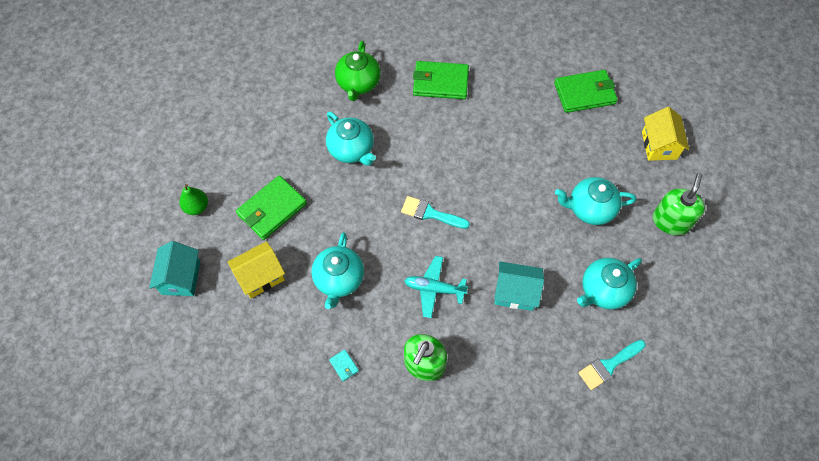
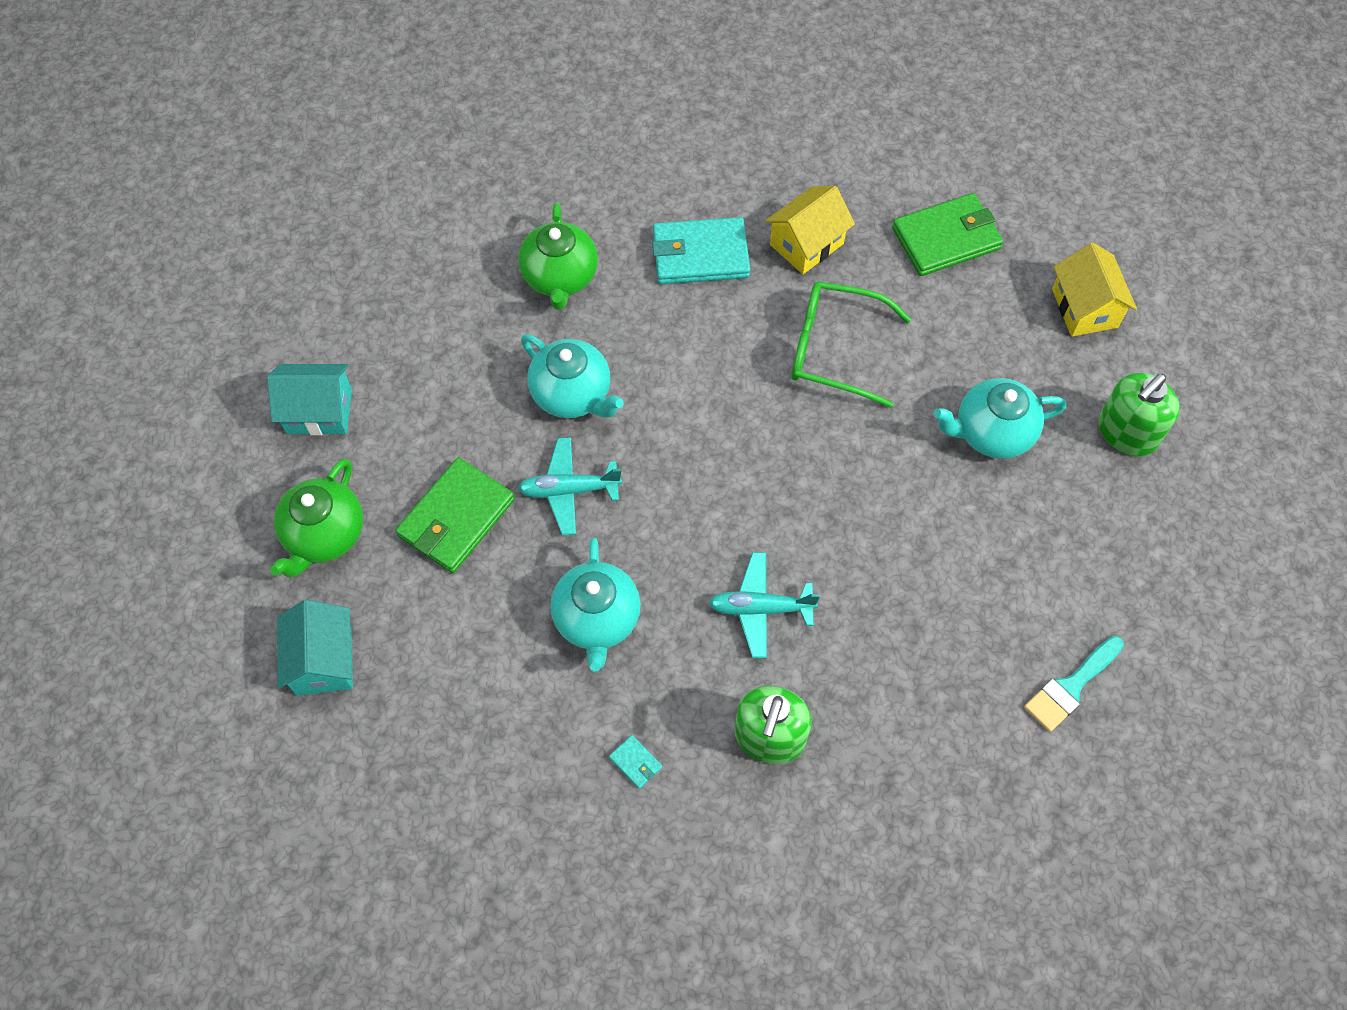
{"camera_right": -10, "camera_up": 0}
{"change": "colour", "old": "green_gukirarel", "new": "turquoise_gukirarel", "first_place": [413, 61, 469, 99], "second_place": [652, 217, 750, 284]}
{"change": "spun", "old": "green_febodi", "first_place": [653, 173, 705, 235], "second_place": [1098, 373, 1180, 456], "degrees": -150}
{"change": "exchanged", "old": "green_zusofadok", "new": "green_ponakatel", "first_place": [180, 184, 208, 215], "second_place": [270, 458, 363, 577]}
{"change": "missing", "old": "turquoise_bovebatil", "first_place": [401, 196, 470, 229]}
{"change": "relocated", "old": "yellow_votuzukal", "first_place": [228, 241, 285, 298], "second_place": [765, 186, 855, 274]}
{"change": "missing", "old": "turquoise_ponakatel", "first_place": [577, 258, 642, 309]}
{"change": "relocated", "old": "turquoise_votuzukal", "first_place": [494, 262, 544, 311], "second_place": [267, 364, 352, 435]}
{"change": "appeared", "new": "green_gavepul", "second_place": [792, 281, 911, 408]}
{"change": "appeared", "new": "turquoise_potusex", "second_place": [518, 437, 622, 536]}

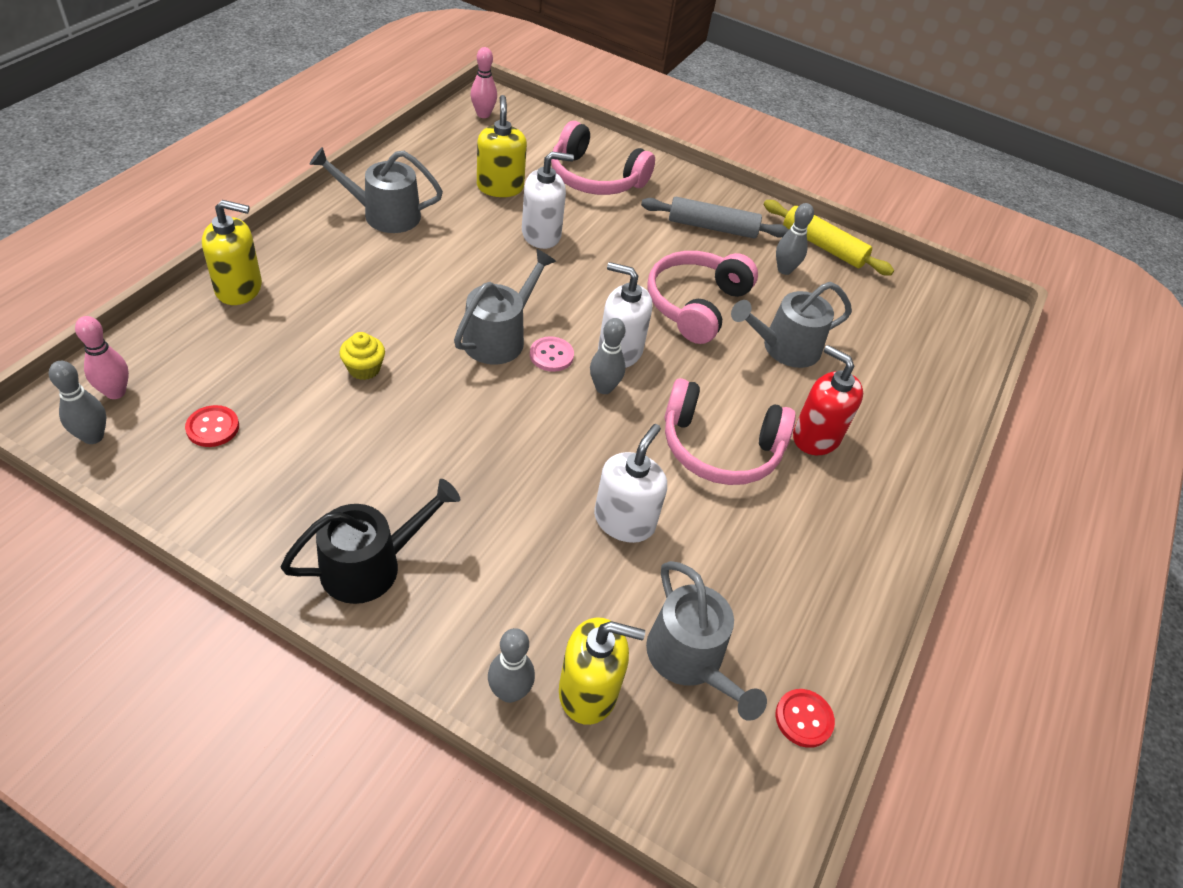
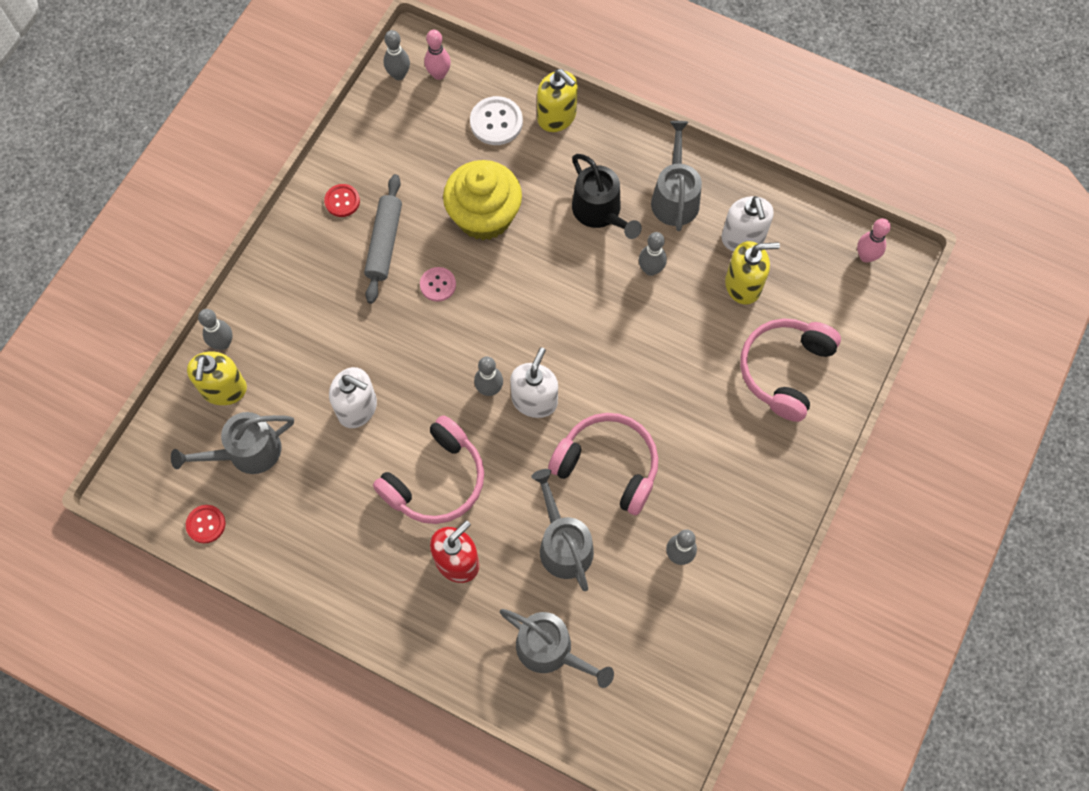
{"camera_right": 95, "camera_up": 20}
{"change": "relocated", "old": "white_febodi", "first_place": [522, 151, 574, 249], "second_place": [721, 196, 774, 252]}
{"change": "relocated", "old": "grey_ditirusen", "first_place": [641, 197, 789, 238], "second_place": [364, 174, 402, 304]}
{"change": "spun", "old": "yellow_febodi", "first_place": [202, 200, 262, 305], "second_place": [537, 69, 578, 132], "degrees": -45}
{"change": "missing", "old": "yellow_ditirusen", "first_place": [764, 200, 894, 276]}
{"change": "relocated", "old": "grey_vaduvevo", "first_place": [454, 249, 556, 365], "second_place": [500, 609, 614, 688]}
{"change": "size", "old": "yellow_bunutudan", "first_place": [339, 332, 385, 380], "second_place": [443, 160, 522, 240], "factor": 2.3}
{"change": "relocated", "old": "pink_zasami", "first_place": [530, 336, 574, 372], "second_place": [420, 267, 456, 302]}
{"change": "spun", "old": "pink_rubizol", "first_place": [665, 378, 796, 485], "second_place": [373, 415, 484, 524], "degrees": -150}
{"change": "relocated", "old": "red_zasami", "first_place": [185, 405, 239, 447], "second_place": [324, 184, 360, 217]}
{"change": "relocated", "old": "black_vaduvevo", "first_place": [280, 479, 460, 604], "second_place": [572, 154, 642, 239]}
{"change": "appeared", "new": "white_zasami", "second_place": [470, 96, 523, 145]}
{"change": "appeared", "new": "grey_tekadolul", "second_place": [639, 232, 667, 276]}

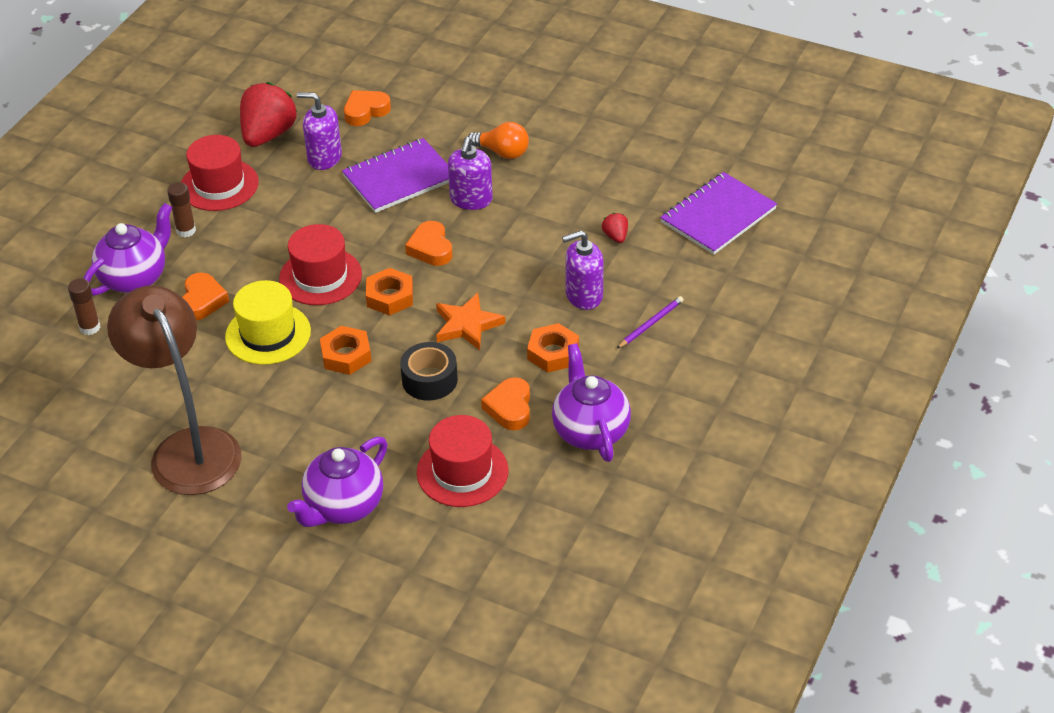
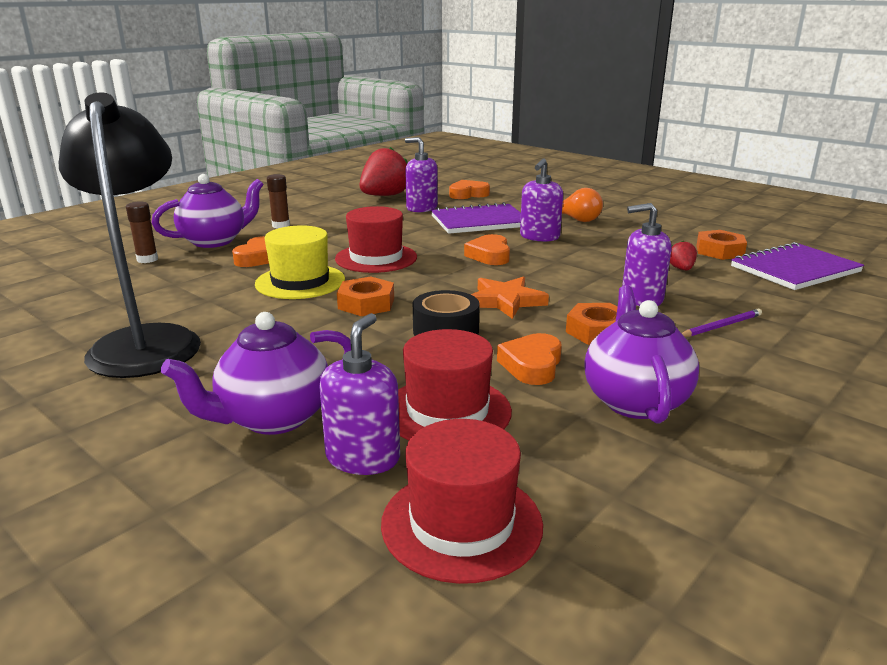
{"camera_right": 15, "camera_up": -20}
{"change": "relocated", "old": "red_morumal", "first_place": [181, 135, 259, 211], "second_place": [381, 419, 543, 584]}
{"change": "relocated", "old": "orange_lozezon", "first_place": [366, 268, 413, 316], "second_place": [696, 230, 747, 260]}
{"change": "colour", "old": "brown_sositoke", "new": "black_sositoke", "first_place": [107, 285, 242, 495], "second_place": [58, 93, 201, 378]}
{"change": "appeared", "new": "purple_febodi", "second_place": [319, 313, 400, 475]}

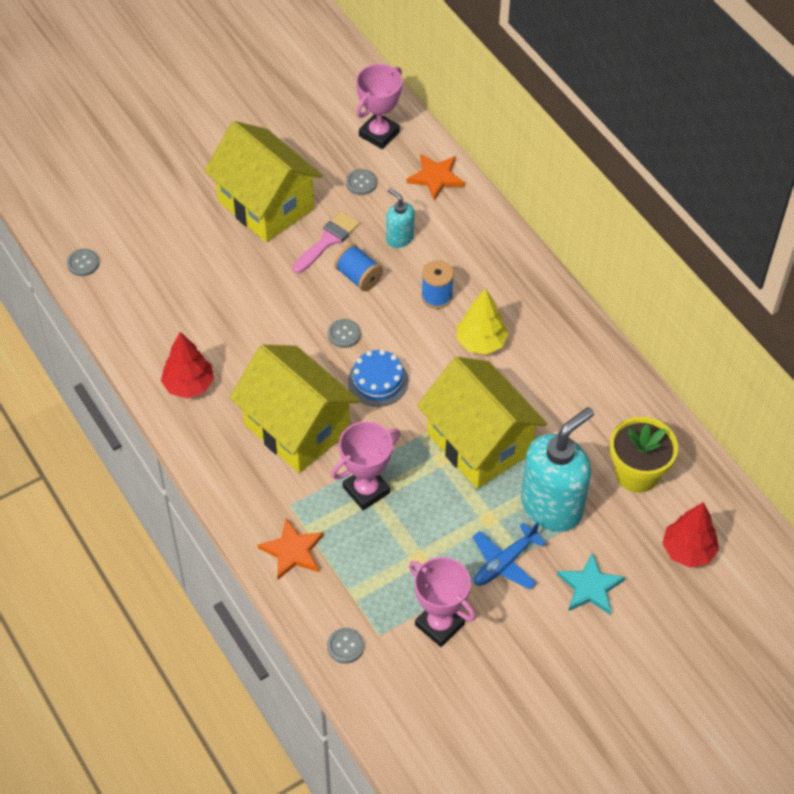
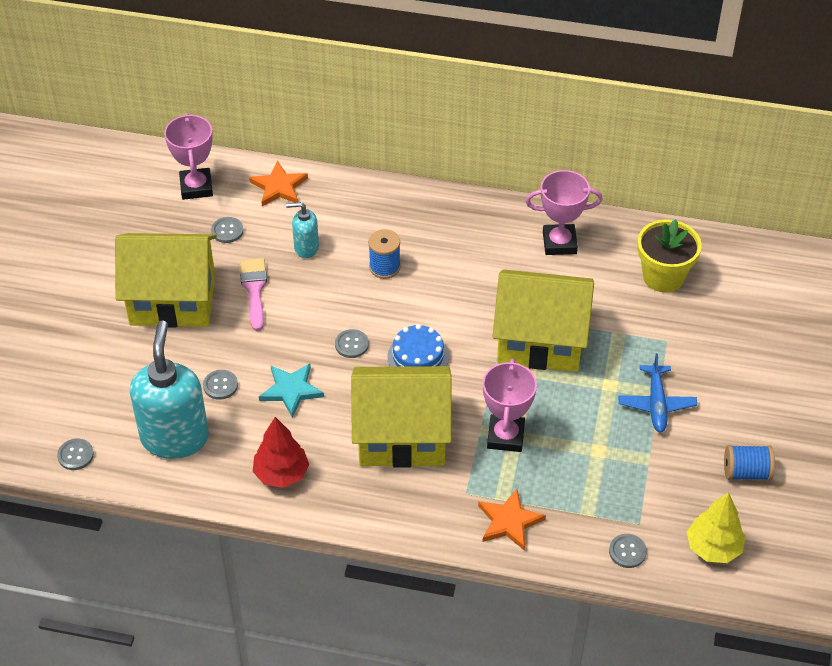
{"camera_right": -45, "camera_up": -5}
{"change": "relocated", "old": "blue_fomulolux", "first_place": [334, 244, 383, 291], "second_place": [724, 445, 775, 481]}
{"change": "relocated", "old": "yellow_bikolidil", "first_place": [457, 288, 508, 354], "second_place": [687, 492, 746, 563]}
{"change": "relocated", "old": "turquoise_febodi", "first_place": [521, 407, 594, 532], "second_place": [130, 320, 209, 459]}
{"change": "missing", "old": "red_bikolidil", "first_place": [662, 502, 719, 568]}
{"change": "relocated", "old": "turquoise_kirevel", "first_place": [557, 552, 626, 615], "second_place": [259, 363, 324, 418]}
{"change": "relocated", "old": "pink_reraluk", "first_place": [409, 557, 476, 647], "second_place": [525, 170, 603, 255]}
{"change": "appeared", "new": "grey_zasami", "second_place": [203, 370, 238, 400]}

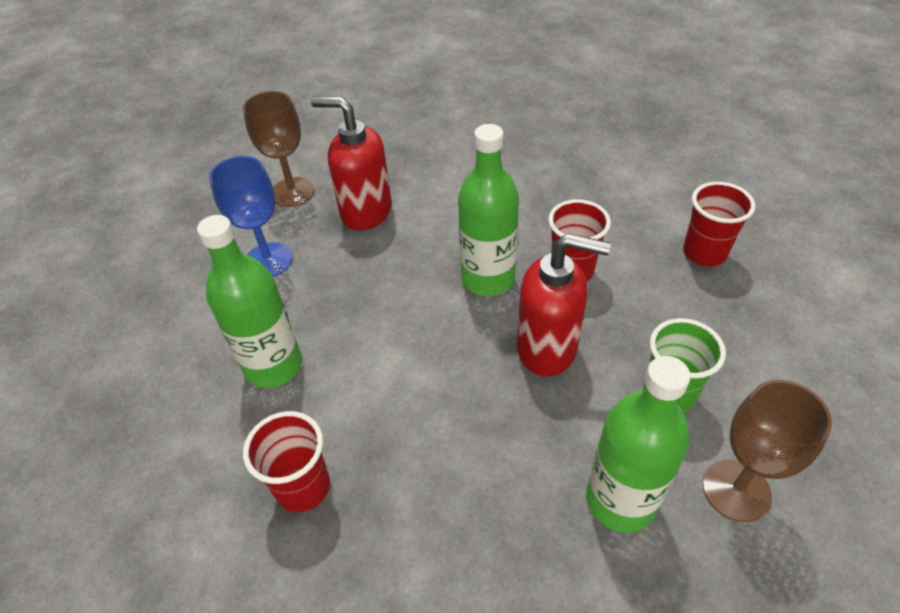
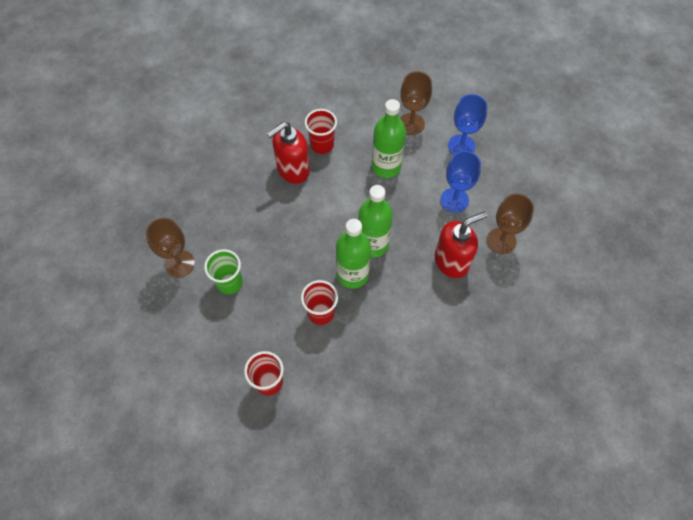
{"camera_right": 130, "camera_up": 15}
{"change": "relocated", "old": "red_febodi", "first_place": [517, 233, 611, 376], "second_place": [267, 122, 310, 184]}
{"change": "relocated", "old": "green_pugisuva", "first_place": [586, 356, 691, 533], "second_place": [358, 185, 393, 258]}
{"change": "appeared", "new": "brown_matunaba", "second_place": [400, 71, 432, 135]}
{"change": "appeared", "new": "blue_matunaba", "second_place": [448, 94, 488, 155]}

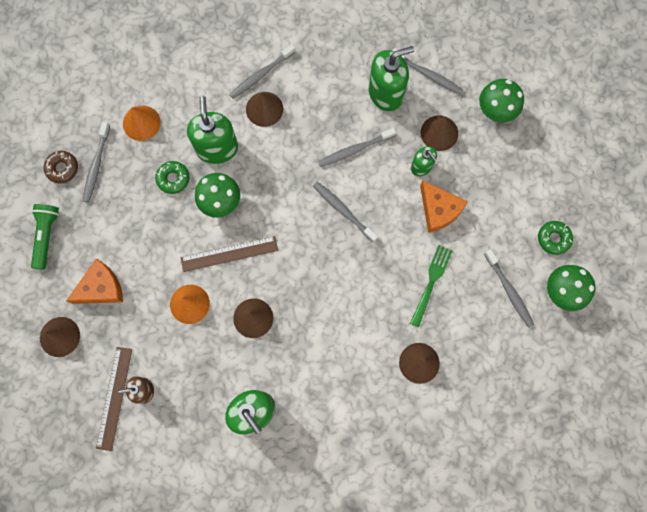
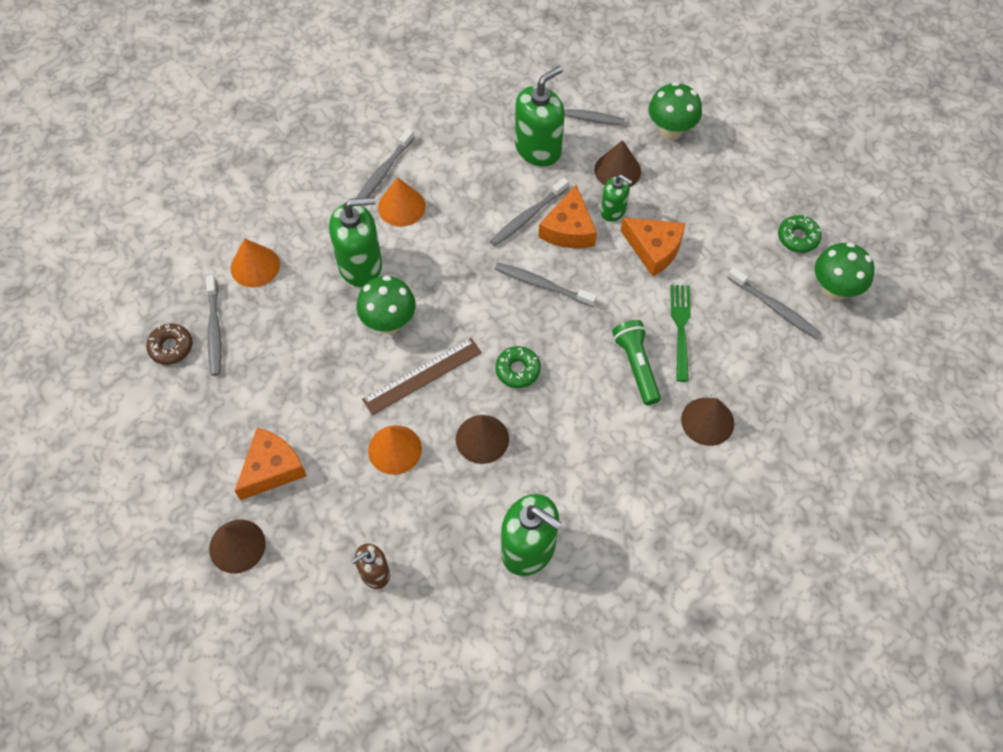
{"camera_right": -20, "camera_up": -15}
{"change": "colour", "old": "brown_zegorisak", "new": "orange_zegorisak", "first_place": [246, 92, 283, 127], "second_place": [378, 177, 426, 227]}
{"change": "spun", "old": "green_febodi", "first_place": [187, 96, 238, 164], "second_place": [329, 197, 382, 287], "degrees": 105}
{"change": "relocated", "old": "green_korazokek", "first_place": [155, 161, 190, 194], "second_place": [495, 346, 541, 388]}
{"change": "relocated", "old": "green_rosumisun", "first_place": [31, 204, 59, 270], "second_place": [612, 320, 661, 405]}
{"change": "missing", "old": "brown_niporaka", "first_place": [96, 347, 132, 451]}
{"change": "appeared", "new": "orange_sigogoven", "second_place": [539, 185, 597, 248]}

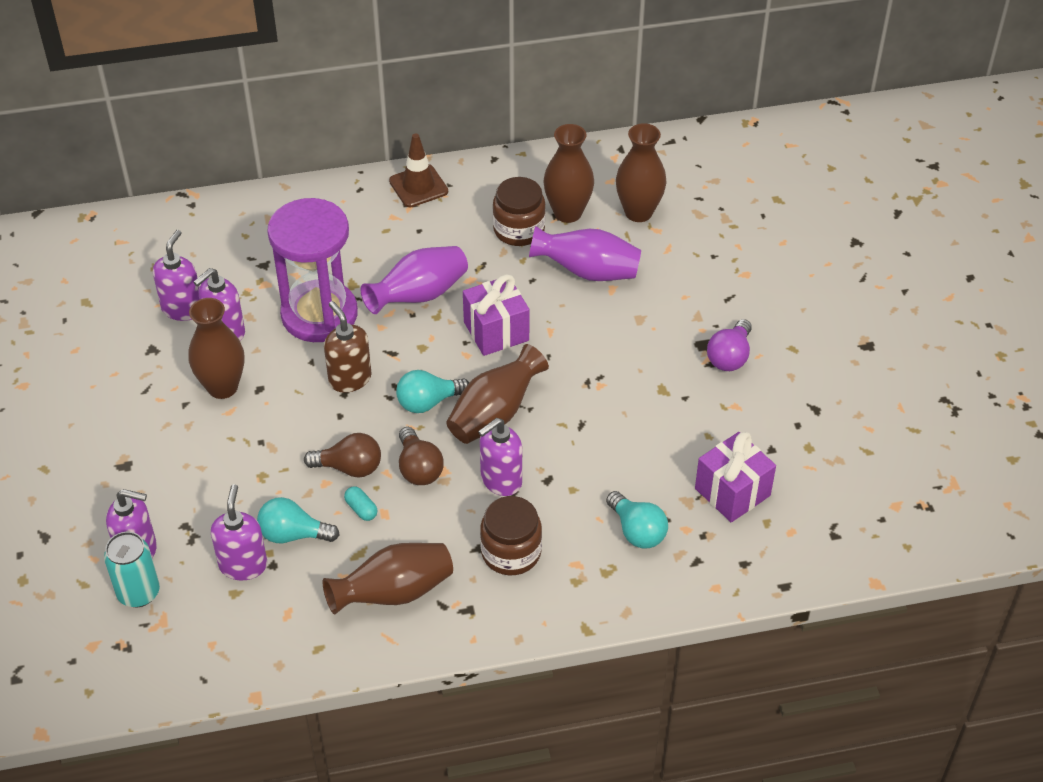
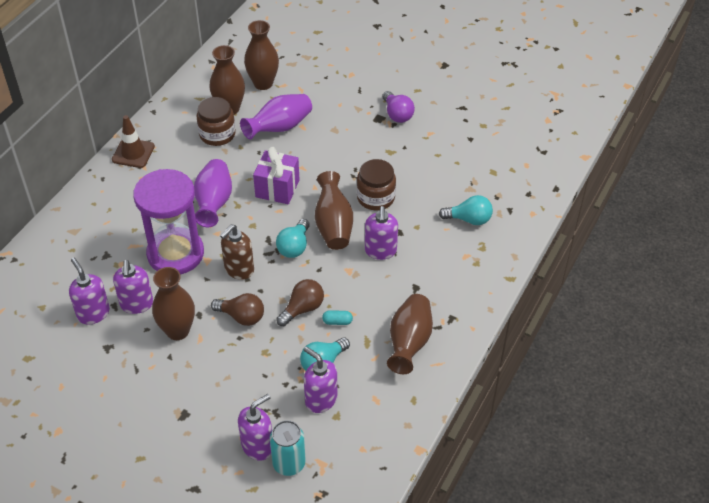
{"camera_right": -50, "camera_up": 0}
{"change": "spun", "old": "brown_febodi", "first_place": [324, 301, 372, 393], "second_place": [220, 225, 254, 280], "degrees": -60}
{"change": "relocated", "old": "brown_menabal", "first_place": [399, 427, 444, 485], "second_place": [211, 293, 264, 326]}
{"change": "missing", "old": "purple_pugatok", "first_place": [695, 432, 776, 522]}
{"change": "relocated", "old": "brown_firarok", "first_place": [480, 496, 542, 575], "second_place": [357, 159, 396, 210]}

